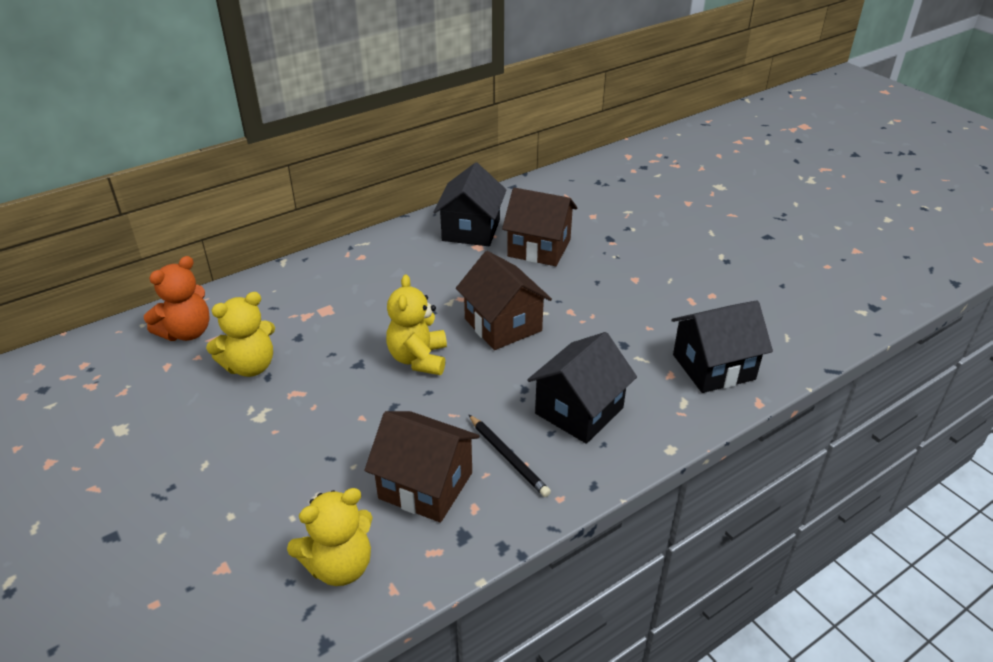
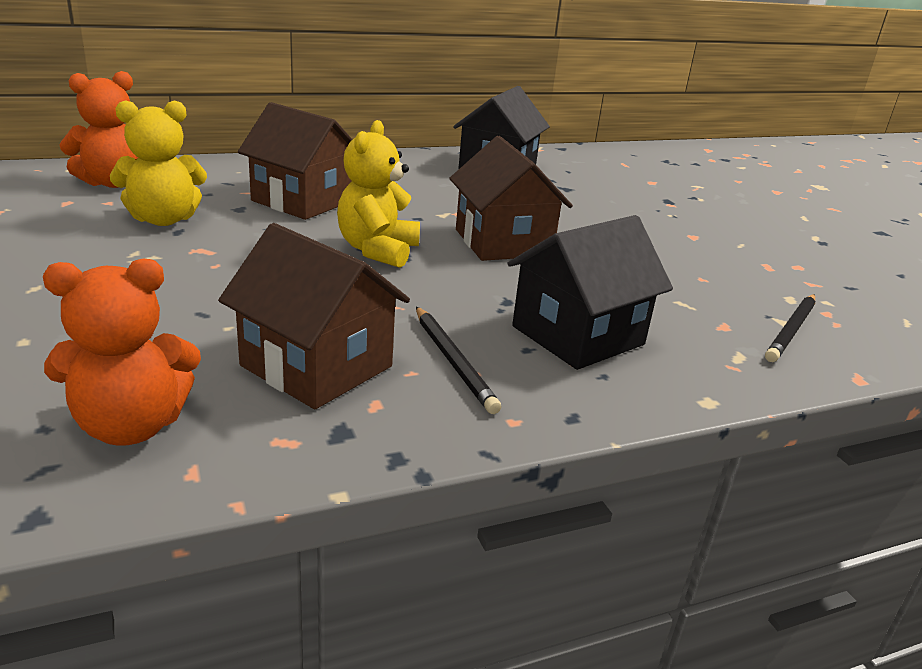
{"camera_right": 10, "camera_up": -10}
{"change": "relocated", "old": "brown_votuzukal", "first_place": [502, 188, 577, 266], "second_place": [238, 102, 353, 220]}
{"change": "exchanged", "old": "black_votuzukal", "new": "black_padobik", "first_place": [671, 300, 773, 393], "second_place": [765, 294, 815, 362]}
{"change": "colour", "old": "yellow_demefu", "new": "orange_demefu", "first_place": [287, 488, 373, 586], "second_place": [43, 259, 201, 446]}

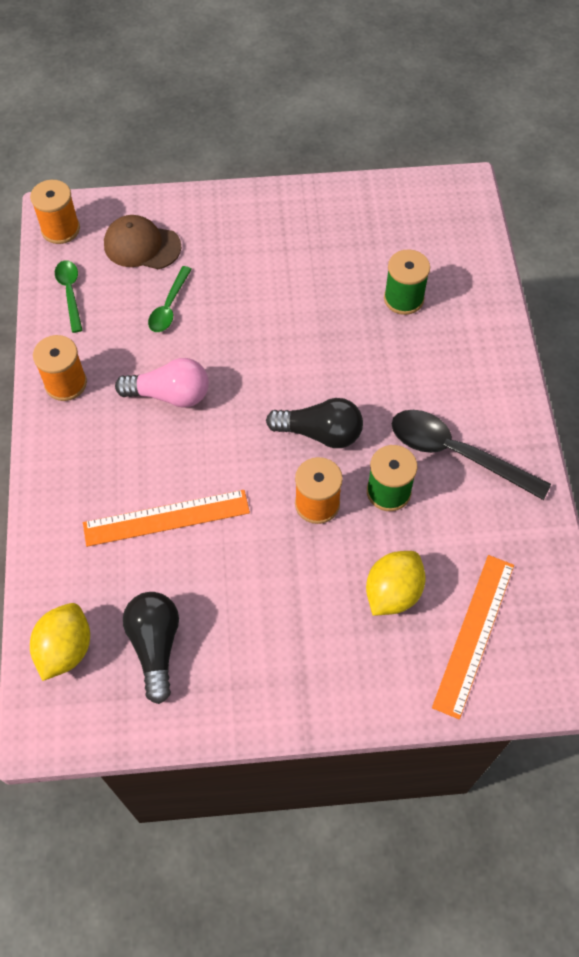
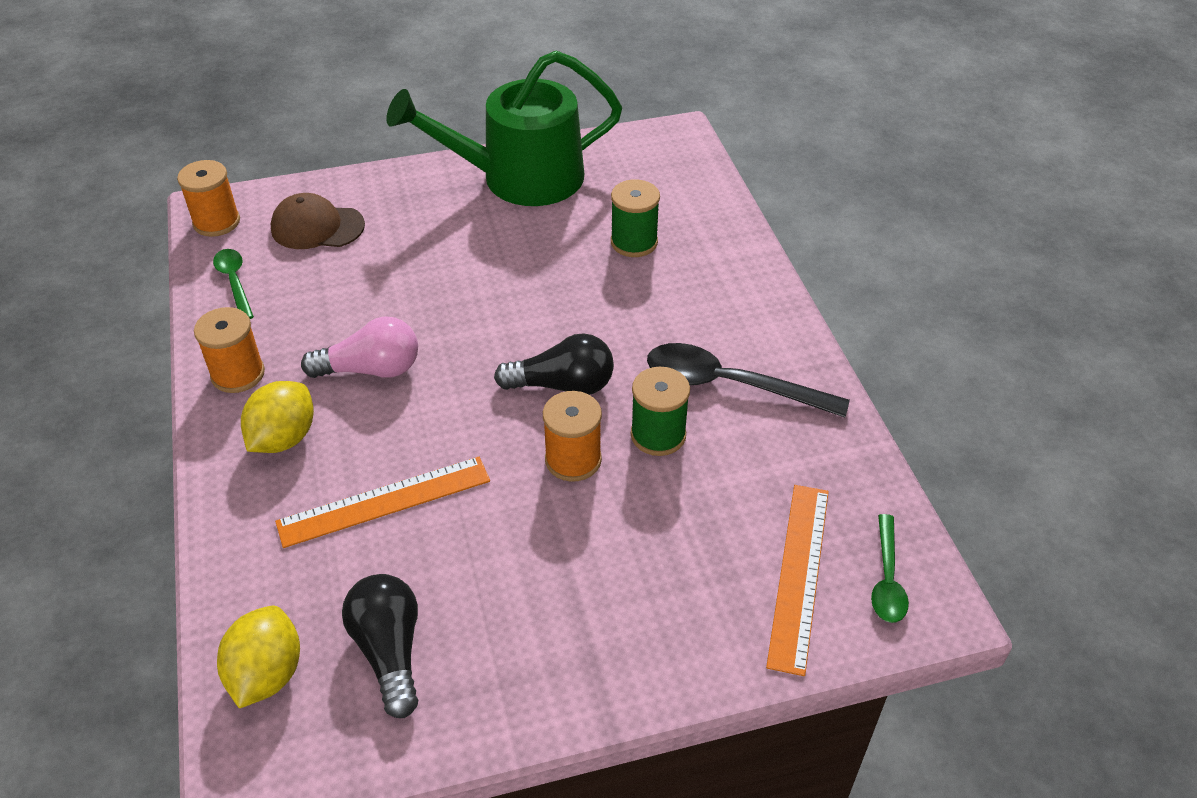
{"camera_right": -10, "camera_up": -15}
{"change": "relocated", "old": "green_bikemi", "first_place": [148, 266, 192, 332], "second_place": [871, 514, 909, 623]}
{"change": "relocated", "old": "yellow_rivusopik", "first_place": [366, 551, 426, 615], "second_place": [241, 381, 314, 453]}
{"change": "appeared", "new": "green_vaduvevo", "second_place": [386, 51, 623, 206]}

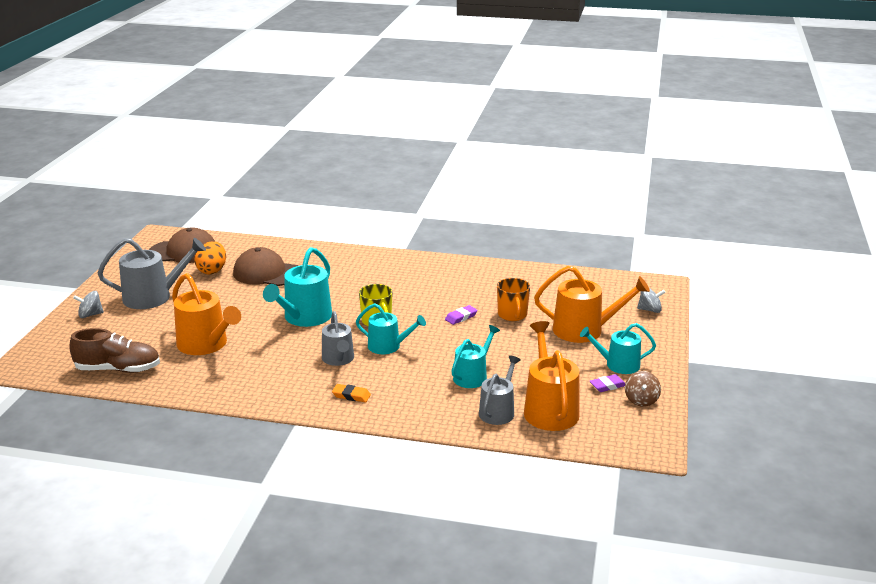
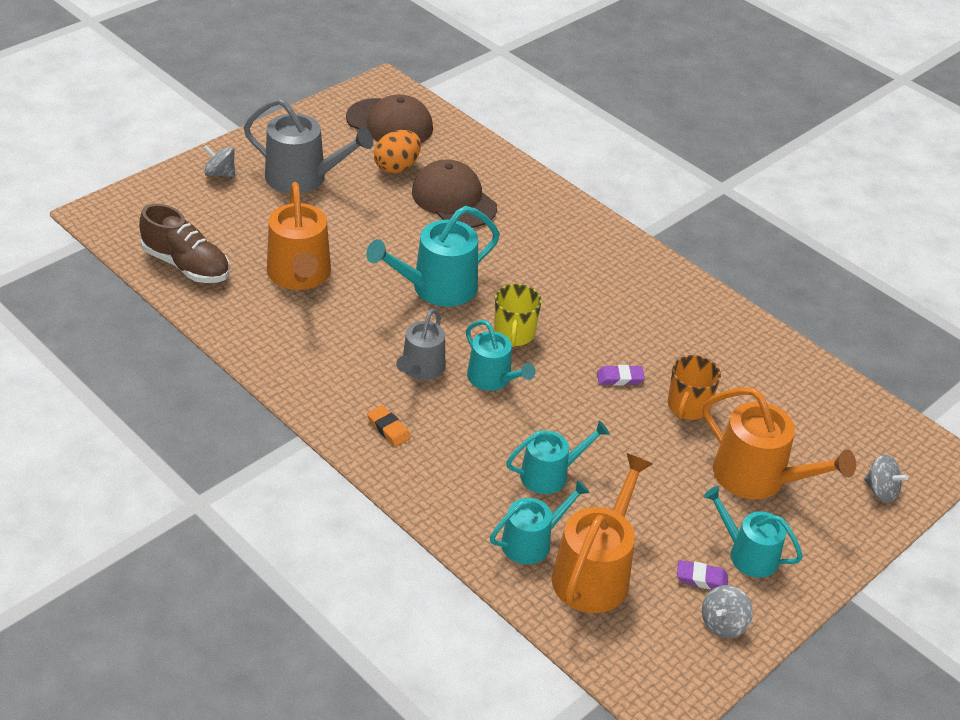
{"camera_right": 30, "camera_up": 15}
{"change": "colour", "old": "grey_vaduvevo", "new": "turquoise_vaduvevo", "first_place": [479, 355, 521, 425], "second_place": [490, 480, 590, 564]}
{"change": "colour", "old": "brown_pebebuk", "new": "grey_pebebuk", "first_place": [625, 371, 661, 407], "second_place": [702, 585, 753, 638]}

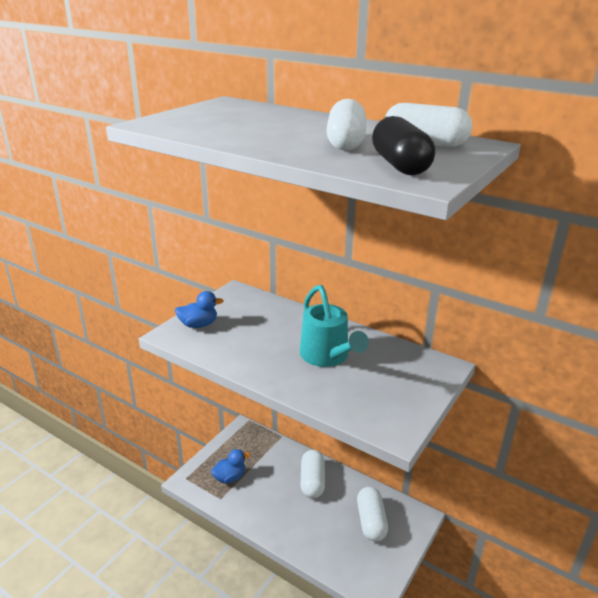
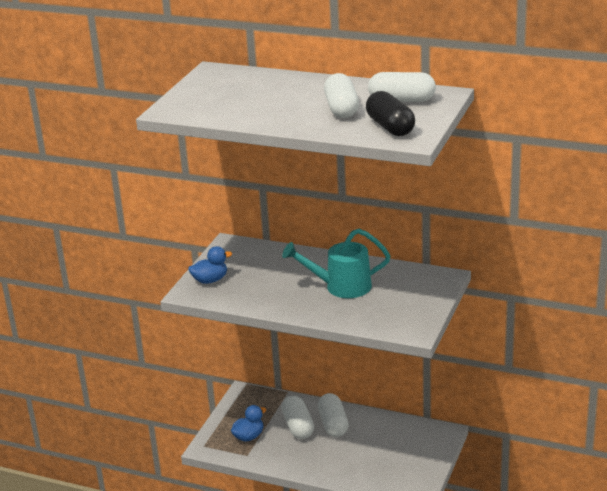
{"camera_right": -10, "camera_up": 0}
{"change": "spun", "old": "turquoise_vaduvevo", "first_place": [300, 285, 369, 367], "second_place": [282, 229, 390, 298], "degrees": 120}
{"change": "relocated", "old": "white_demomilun", "first_place": [357, 487, 388, 542], "second_place": [281, 396, 314, 439]}

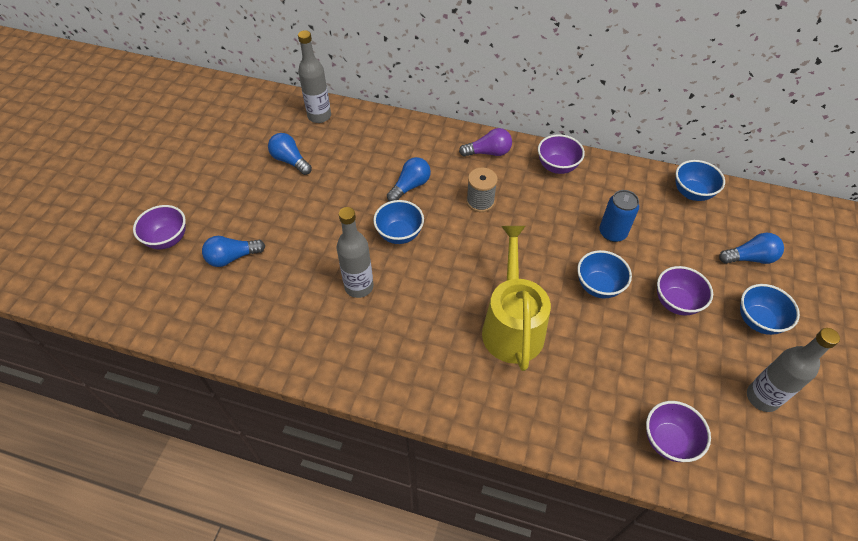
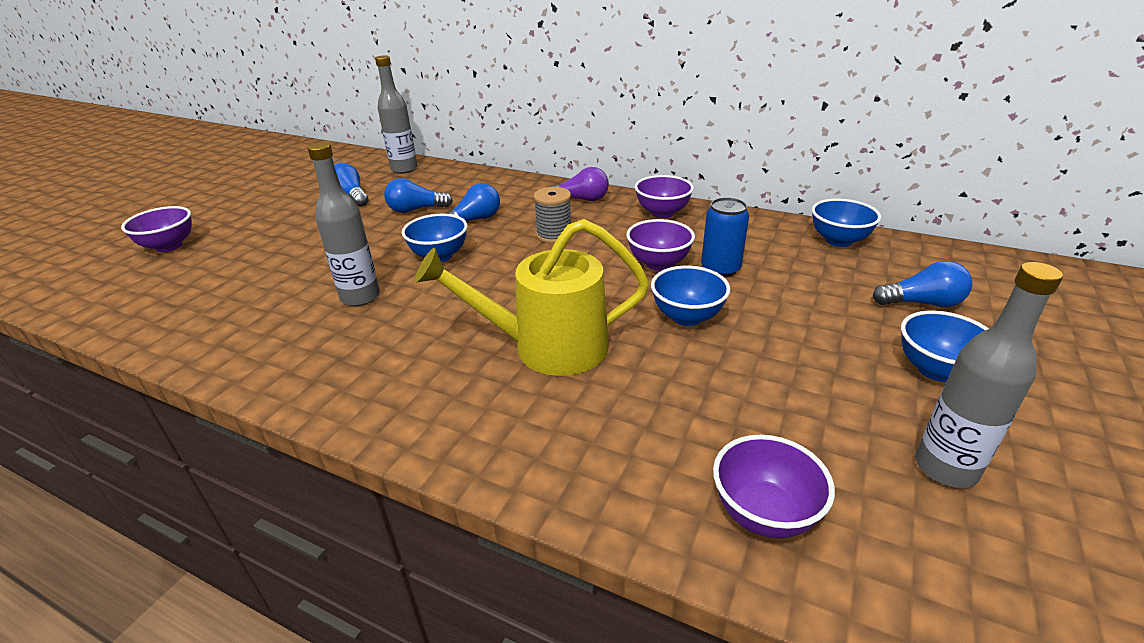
{"camera_right": 10, "camera_up": -20}
{"change": "spun", "old": "yellow_vaduvevo", "first_place": [482, 226, 551, 371], "second_place": [414, 219, 649, 376], "degrees": -105}
{"change": "relocated", "old": "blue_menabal", "first_place": [202, 236, 265, 267], "second_place": [384, 178, 453, 213]}
{"change": "relocated", "old": "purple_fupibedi", "first_place": [657, 266, 713, 315], "second_place": [626, 219, 695, 271]}

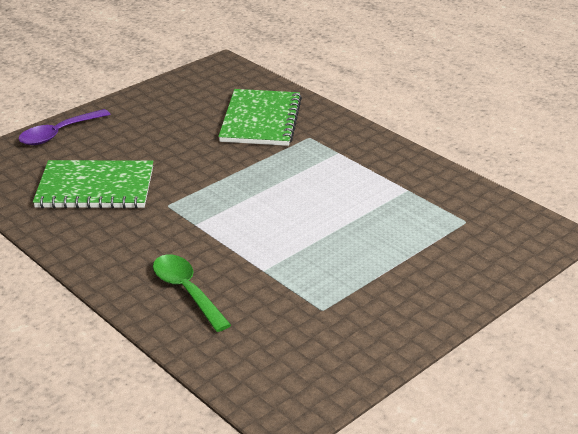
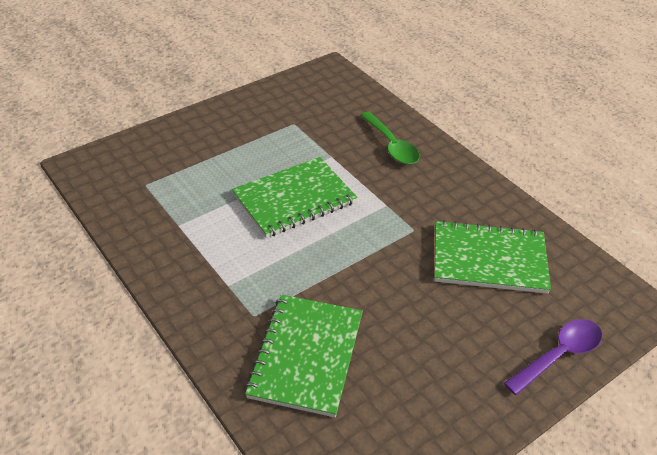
{"camera_right": -175, "camera_up": 10}
{"change": "appeared", "new": "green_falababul", "second_place": [232, 157, 357, 238]}

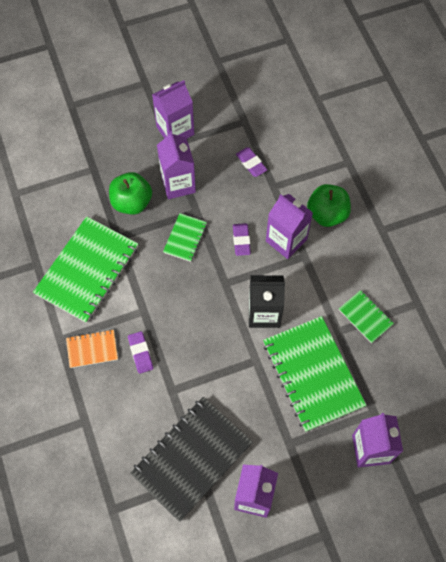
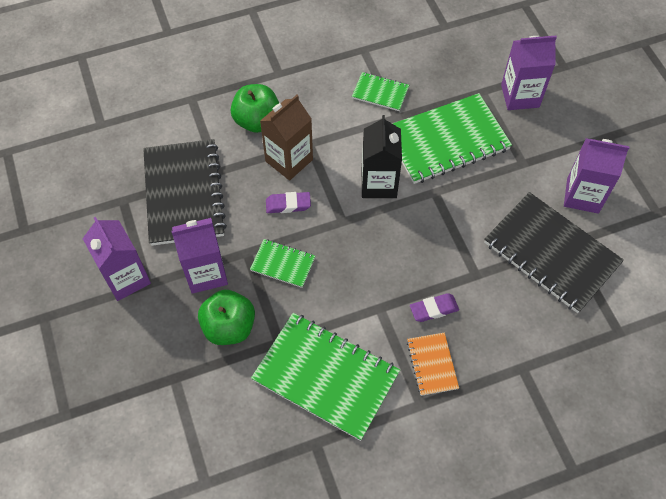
{"camera_right": -90, "camera_up": -5}
{"change": "exchanged", "old": "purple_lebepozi", "new": "black_falababul", "first_place": [236, 147, 267, 177], "second_place": [143, 139, 227, 246]}
{"change": "colour", "old": "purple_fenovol", "new": "brown_fenovol", "first_place": [266, 194, 313, 259], "second_place": [260, 95, 313, 180]}
{"change": "spun", "old": "green_falababul", "first_place": [339, 290, 394, 343], "second_place": [352, 72, 409, 111], "degrees": 60}

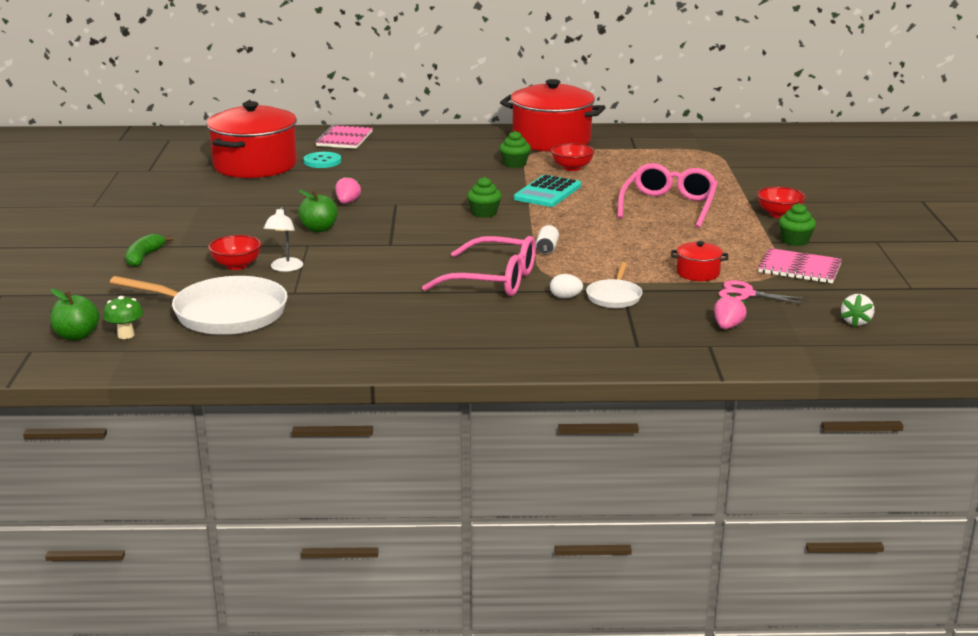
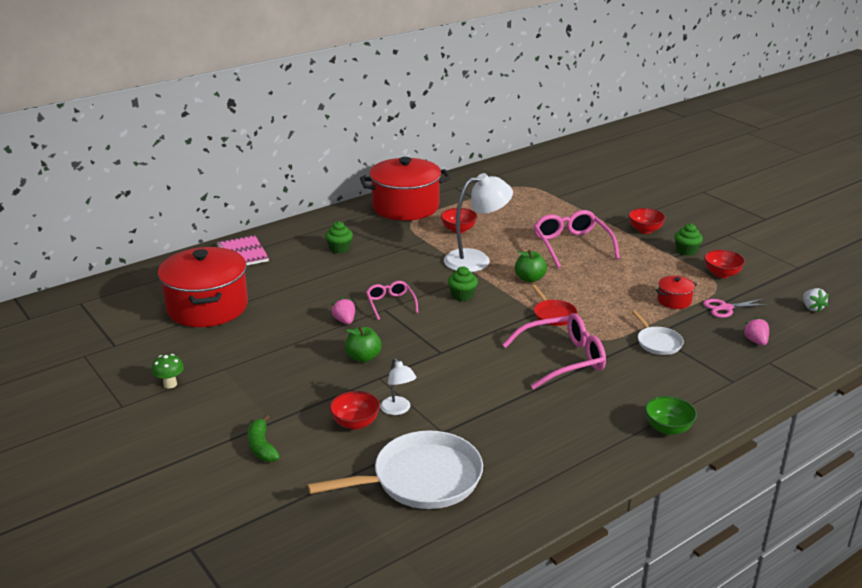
{"camera_right": -35, "camera_up": 5}
{"change": "relocated", "old": "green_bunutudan", "first_place": [499, 131, 531, 168], "second_place": [325, 221, 353, 253]}
{"change": "missing", "old": "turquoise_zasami", "first_place": [304, 152, 341, 168]}
{"change": "exchanged", "old": "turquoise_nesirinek", "new": "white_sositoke", "first_place": [514, 175, 581, 207], "second_place": [444, 173, 513, 272]}
{"change": "exchanged", "old": "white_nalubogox", "new": "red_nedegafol", "first_place": [536, 225, 559, 255], "second_place": [532, 285, 577, 326]}
{"change": "exchanged", "old": "pink_falababul", "new": "red_fupibedi", "first_place": [758, 248, 842, 283], "second_place": [704, 250, 745, 278]}
{"change": "missing", "old": "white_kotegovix", "first_place": [550, 274, 583, 298]}
{"change": "relocated", "old": "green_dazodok", "first_place": [50, 289, 99, 340], "second_place": [515, 250, 547, 282]}
{"change": "relocated", "old": "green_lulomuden", "first_place": [103, 296, 143, 339], "second_place": [152, 354, 184, 388]}
{"change": "appeared", "new": "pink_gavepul", "second_place": [366, 281, 419, 320]}
{"change": "appeared", "new": "green_fupibedi", "second_place": [645, 396, 697, 435]}

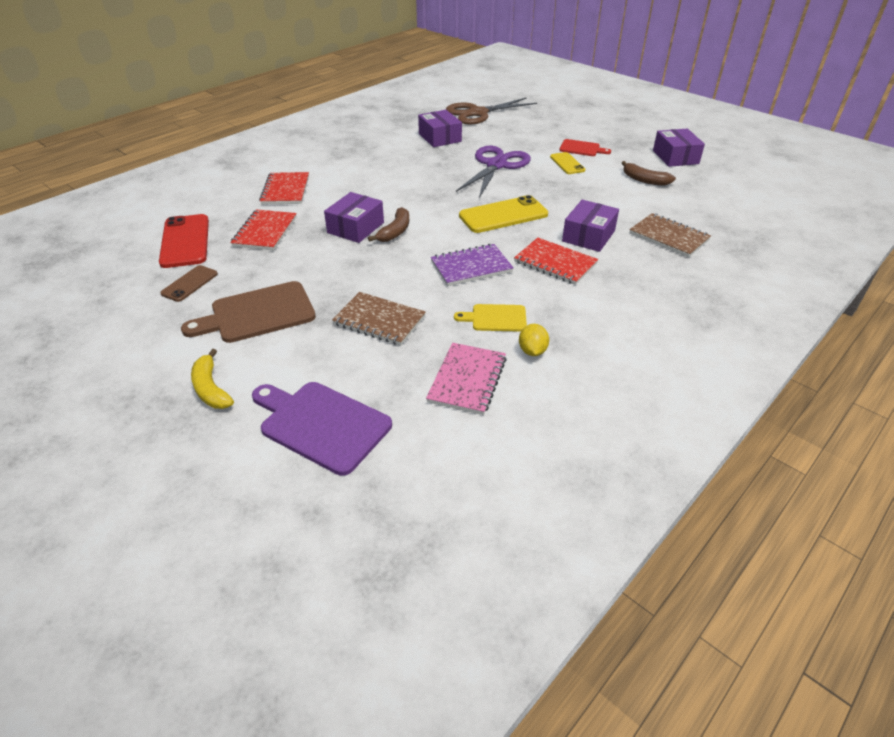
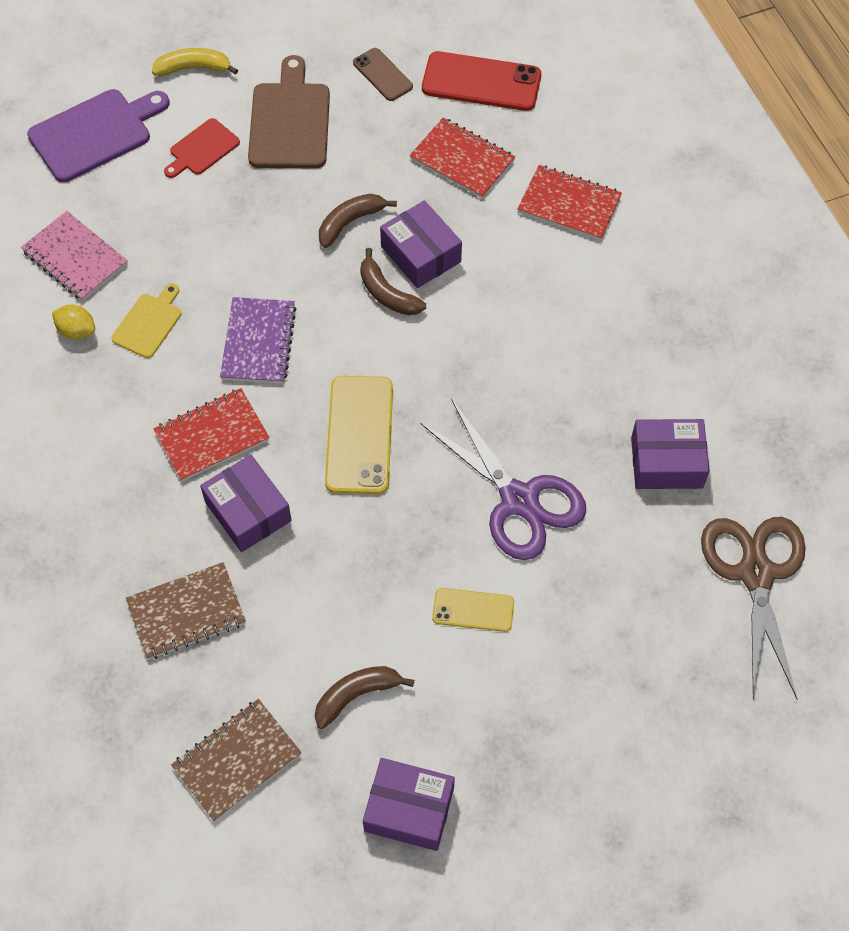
{"camera_right": 115, "camera_up": 20}
{"change": "relocated", "old": "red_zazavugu", "first_place": [559, 139, 611, 156], "second_place": [164, 118, 240, 178]}
{"change": "relocated", "old": "brown_falababul", "first_place": [332, 292, 426, 346], "second_place": [171, 699, 302, 822]}
{"change": "appeared", "new": "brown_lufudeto", "second_place": [319, 194, 397, 248]}

